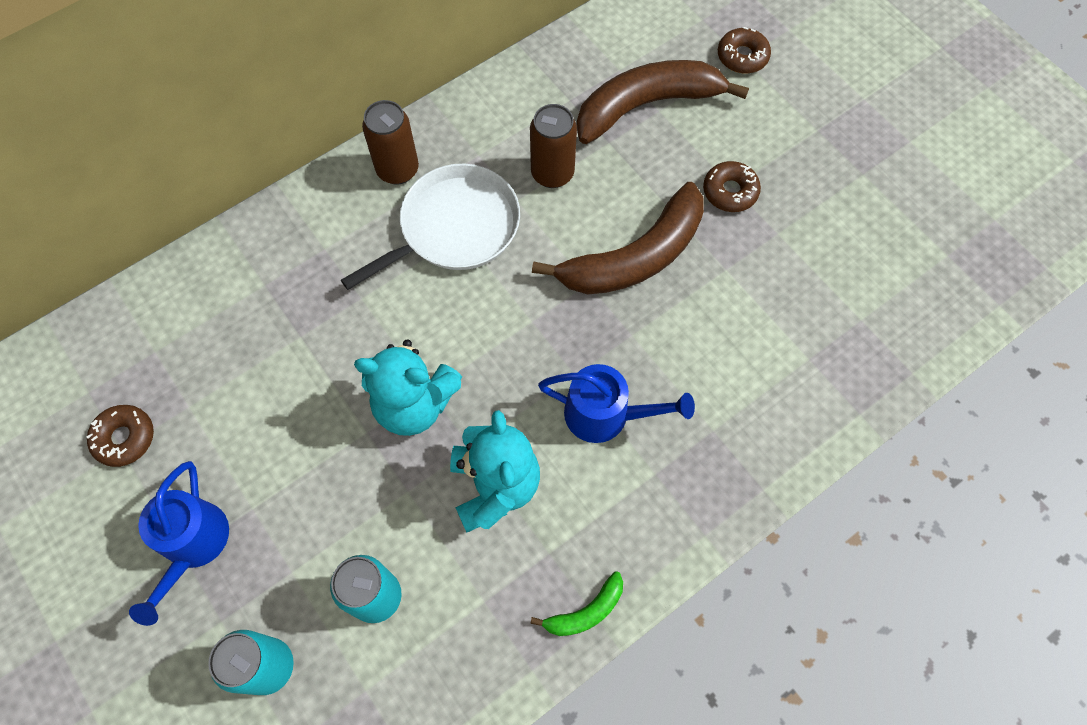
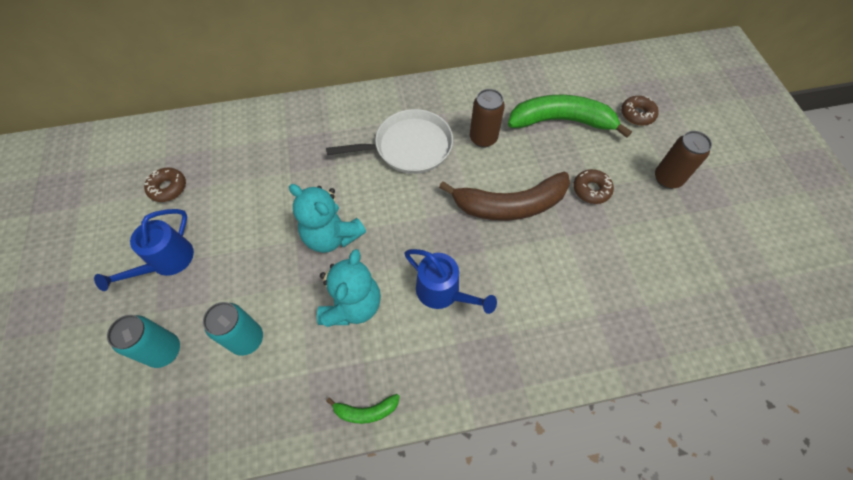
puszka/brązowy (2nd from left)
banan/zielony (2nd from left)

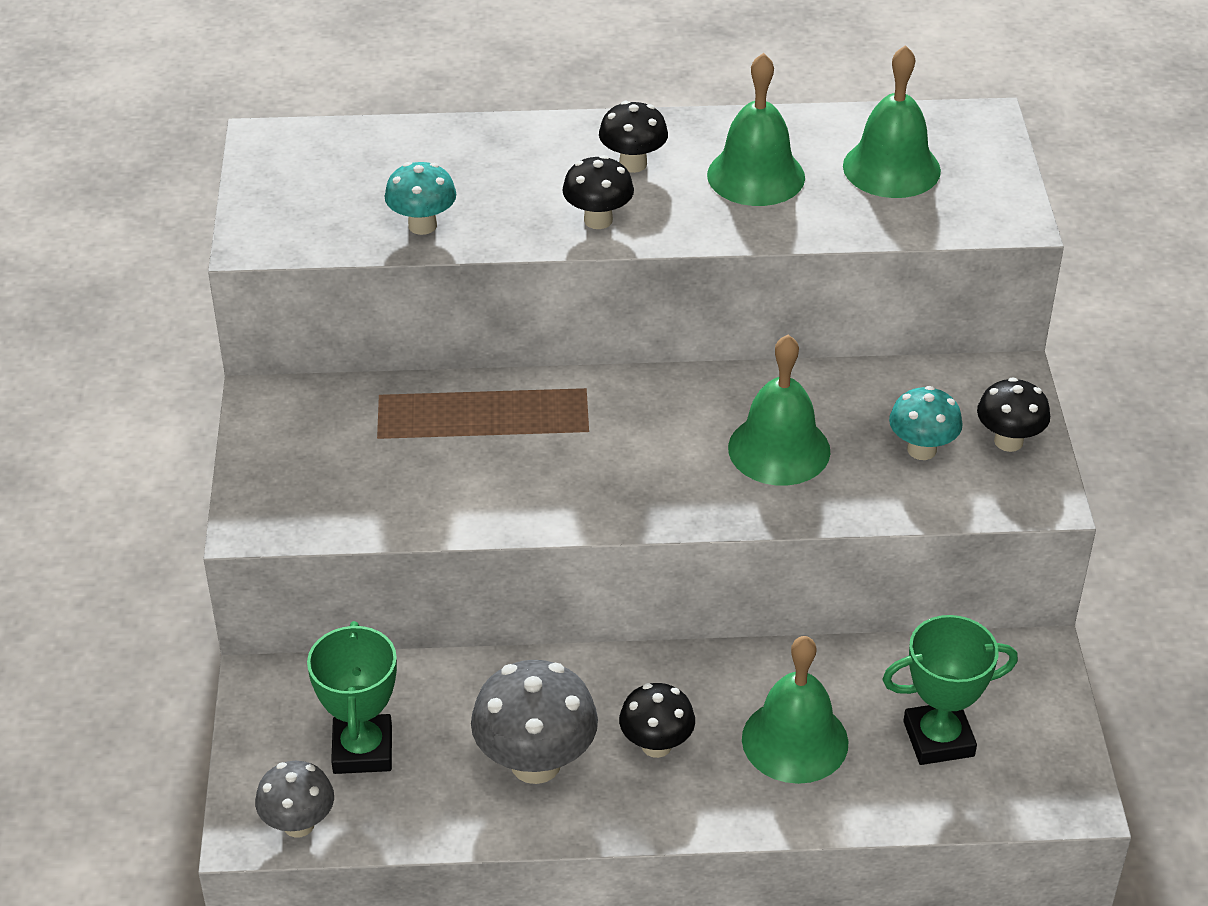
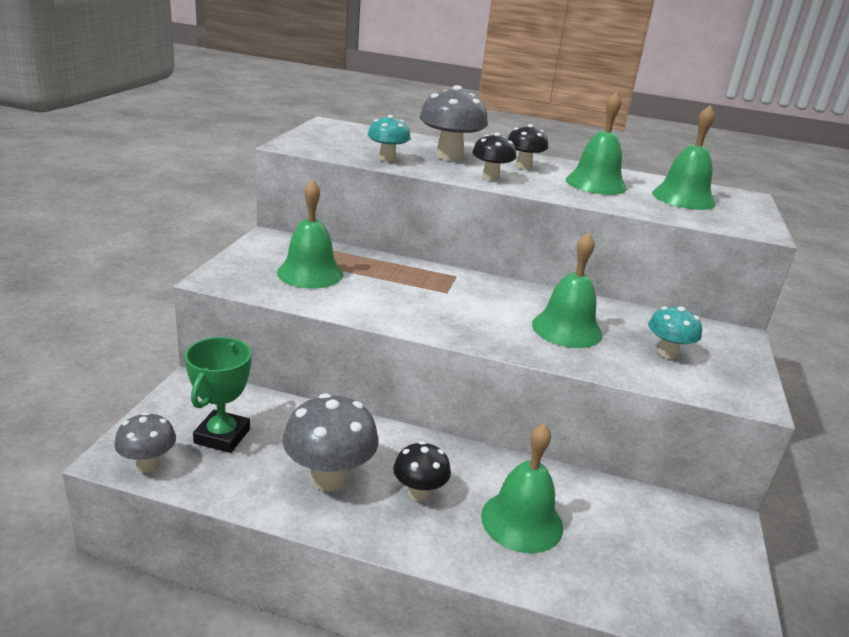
puchar/zielony (2nd from left in the first image)
grzyb/czarny (4th from left in the first image)
dzwonek/zielony (1st from left)
grzyb/szary (3rd from left)

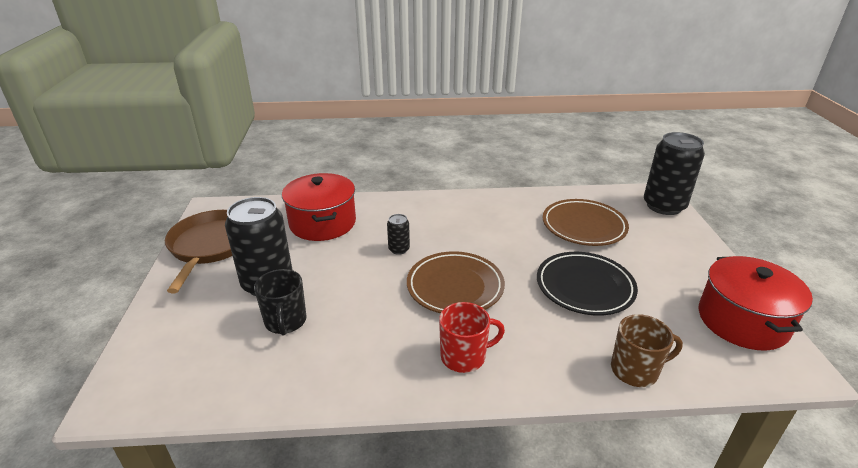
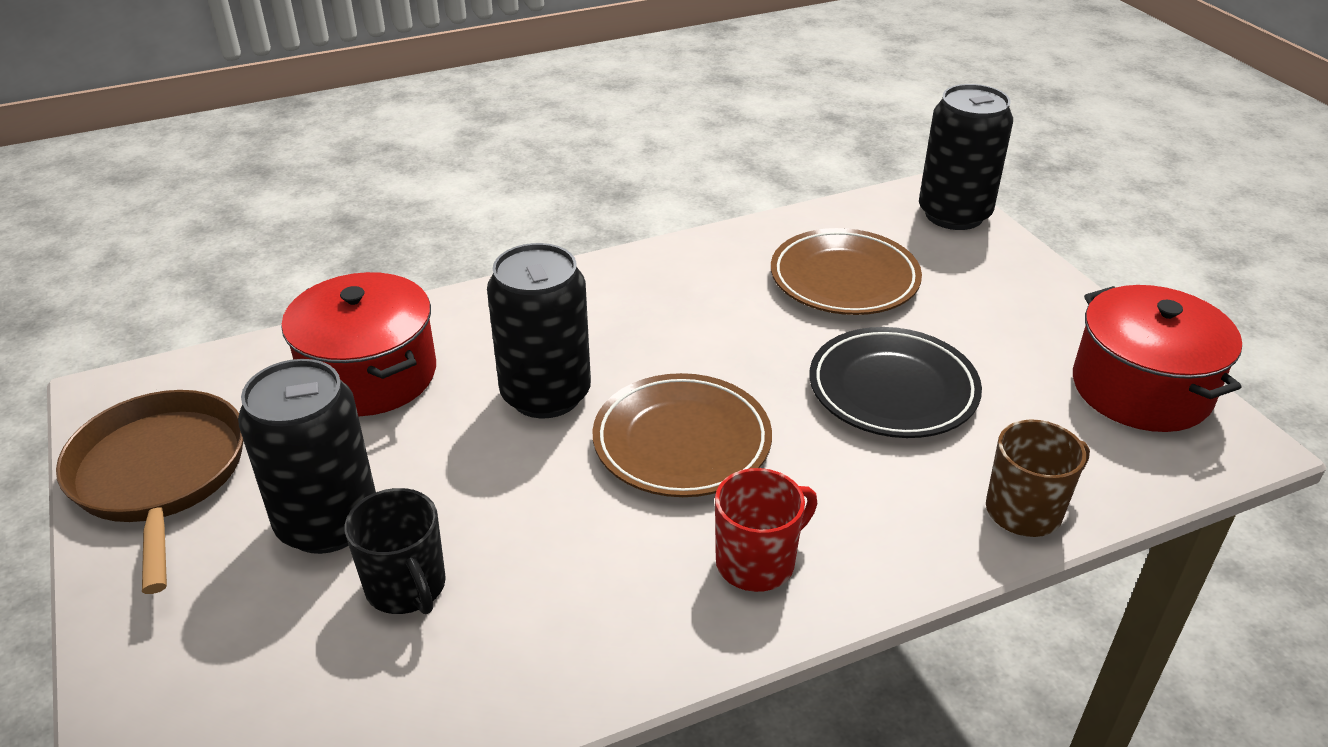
puszka/czarny (2nd from left)

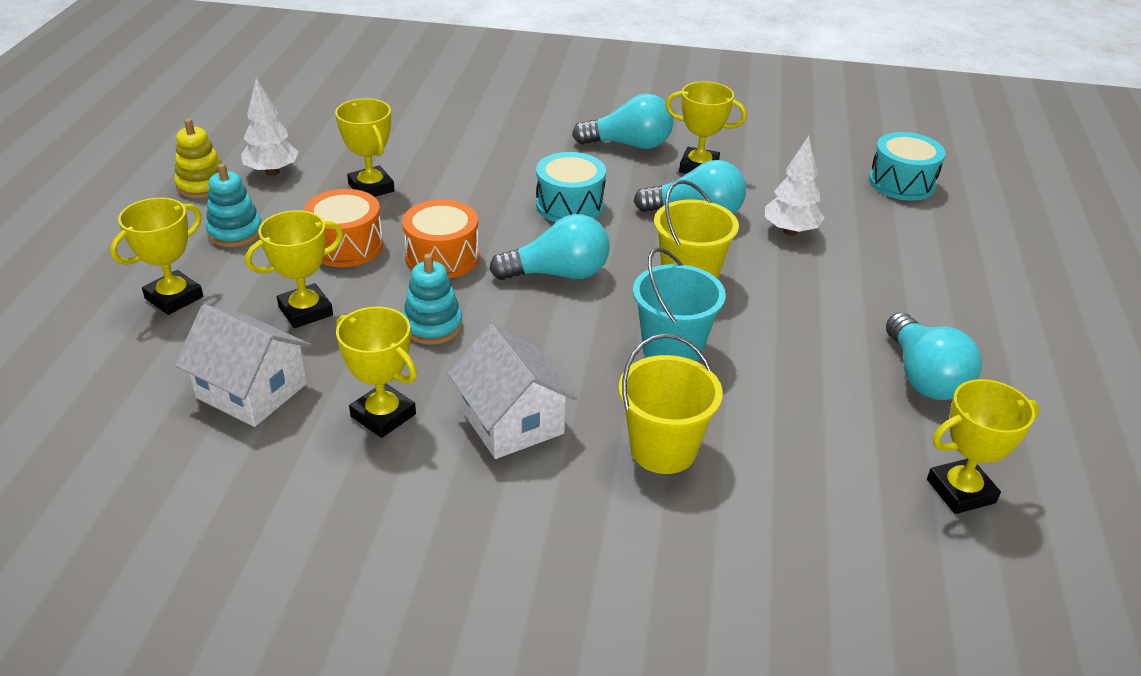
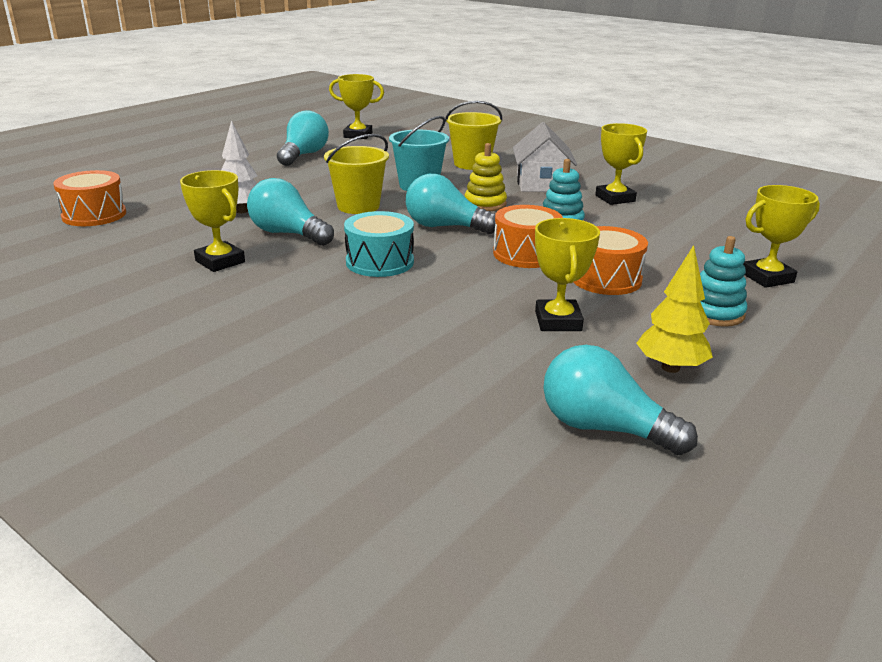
domek/biały (1st from left in the first image)
puchar/żółty (2nd from left in the first image)
zabawka nakładanka/żółty
żarówka/turkusowy (4th from left)
drzewko/żółty
bęben/pomarańczowy (1st from left)

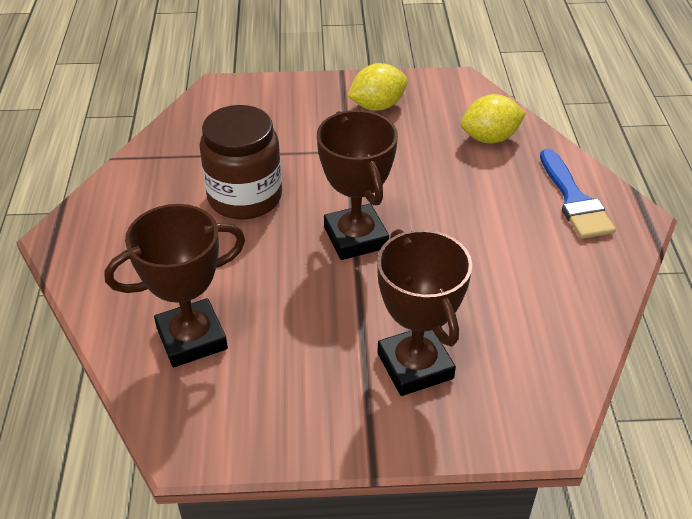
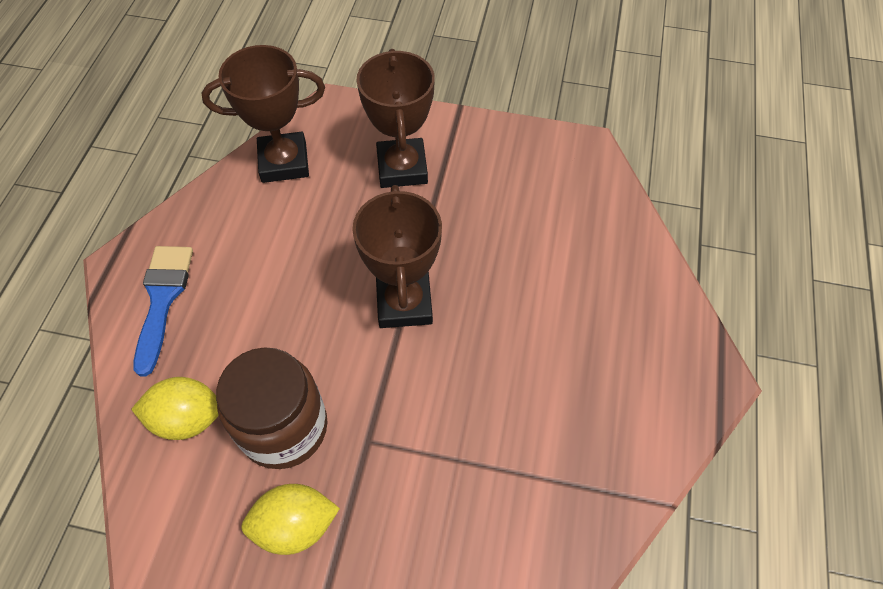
puchar/brązowy (1st from left)
słoik/brązowy

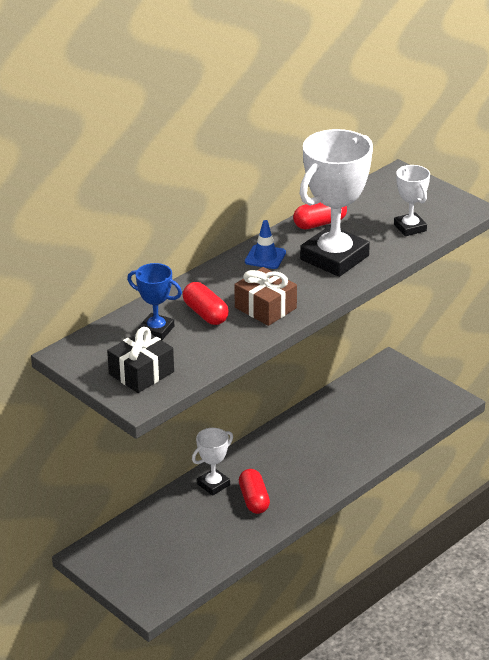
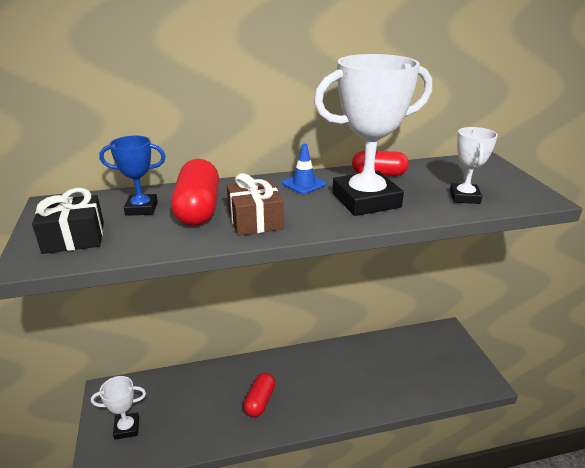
puchar/biały (1st from left)
puchar/niebieski
kapsułka/czerwony (1st from left)

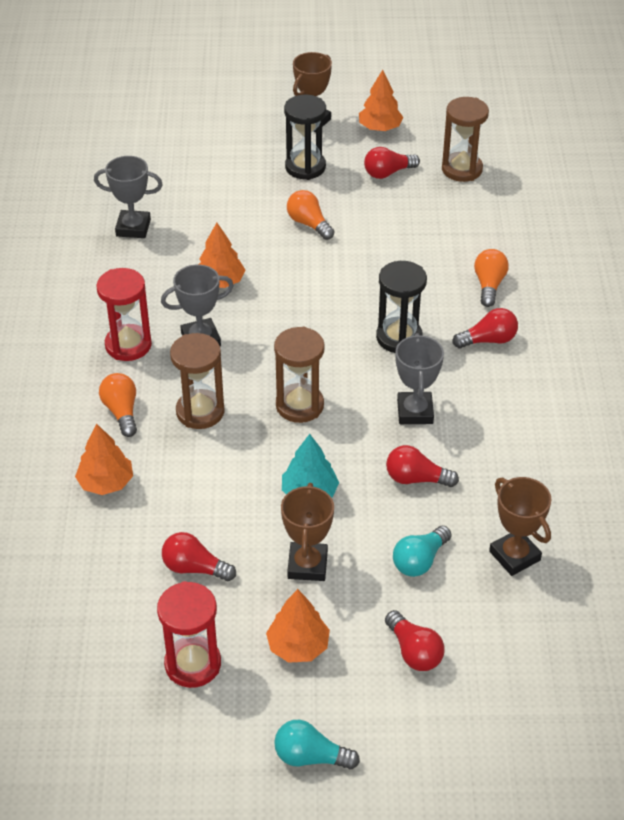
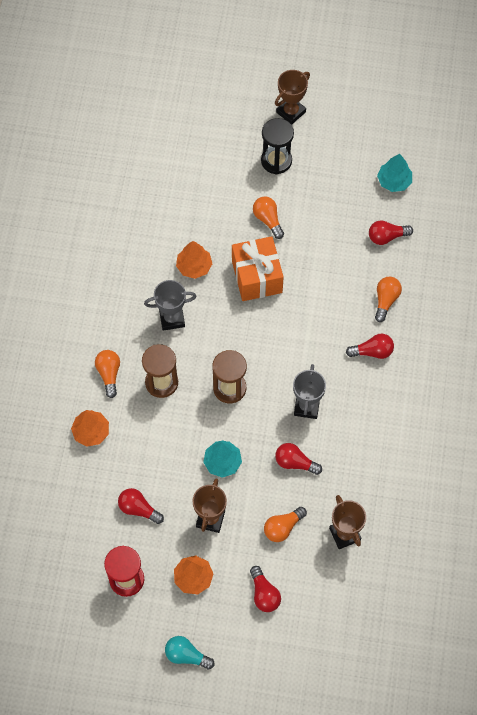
puchar/szary (1st from left in the first image)
klepsydra/czerwony (1st from left in the first image)
drzewko/pomarańczowy (4th from left in the first image)
klepsydra/czarny (2nd from left in the first image)
prezent/pomarańczowy
żarówka/czerwony (5th from left)
drzewko/turkusowy (2nd from left)
żarówka/pomarańczowy (3rd from left)

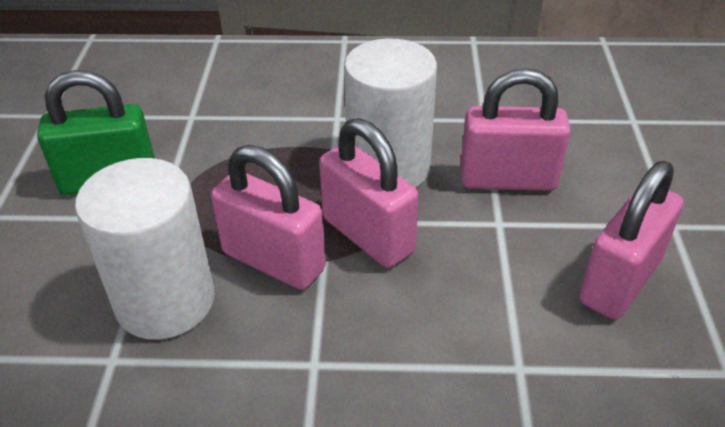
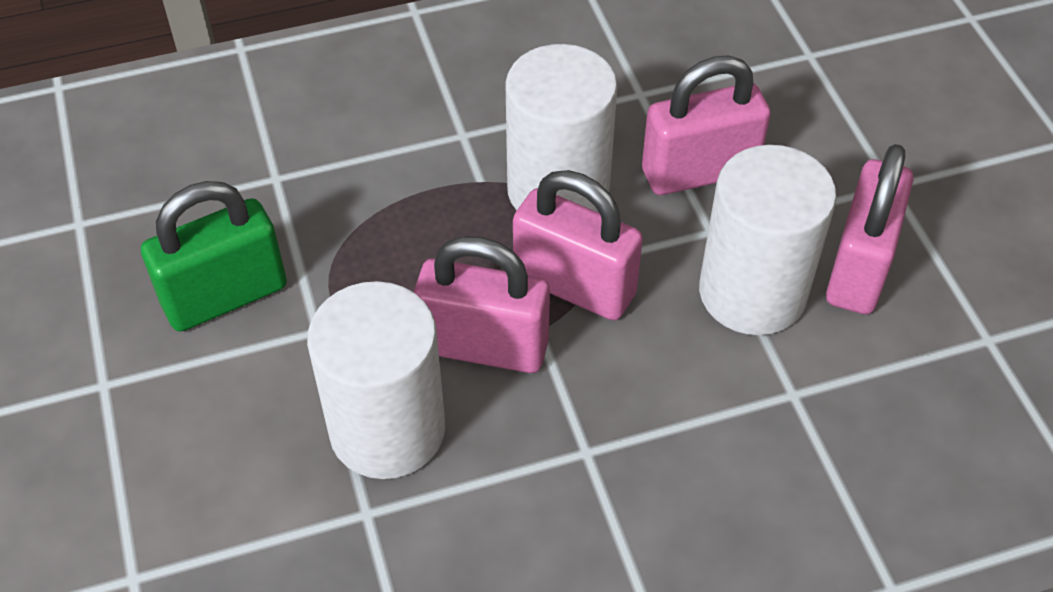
walec/biały (3rd from left)

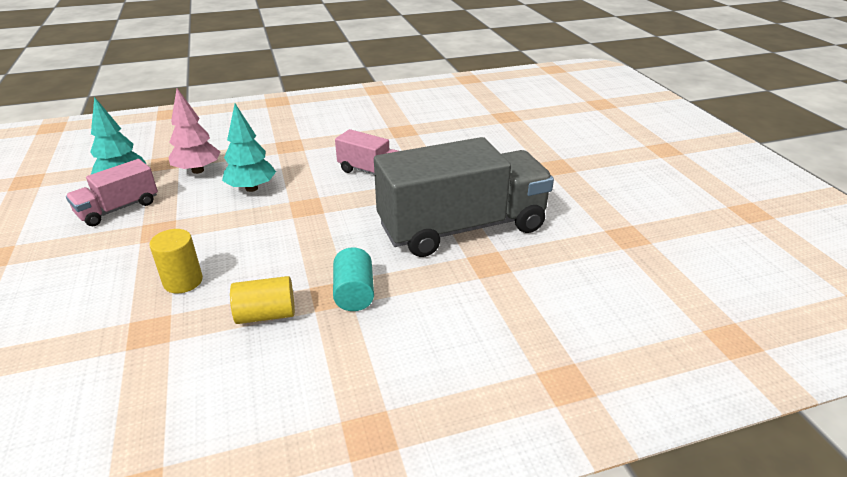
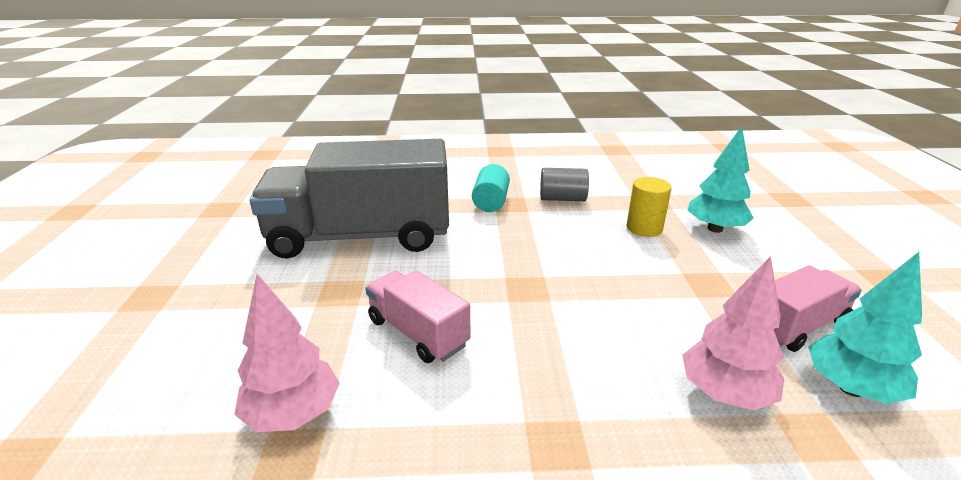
drzewko/różowy (1st from left)
drzewko/turkusowy (1st from left)
walec/szary

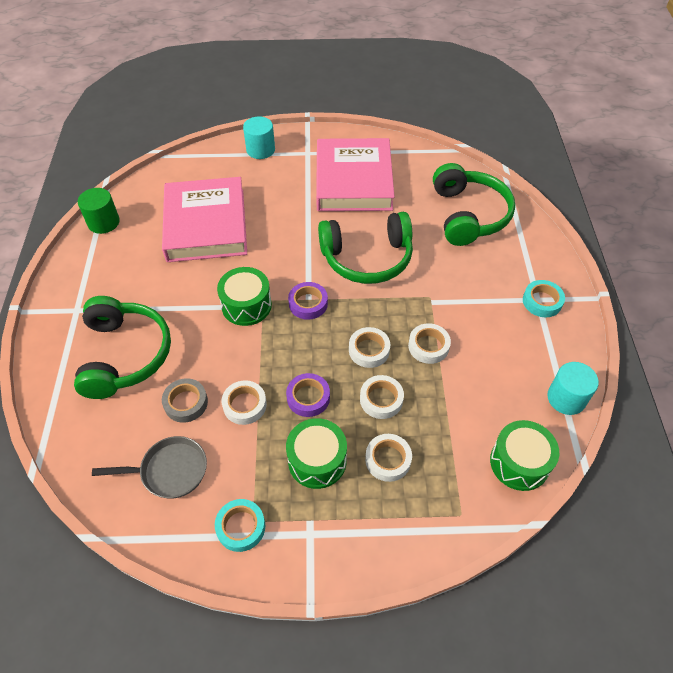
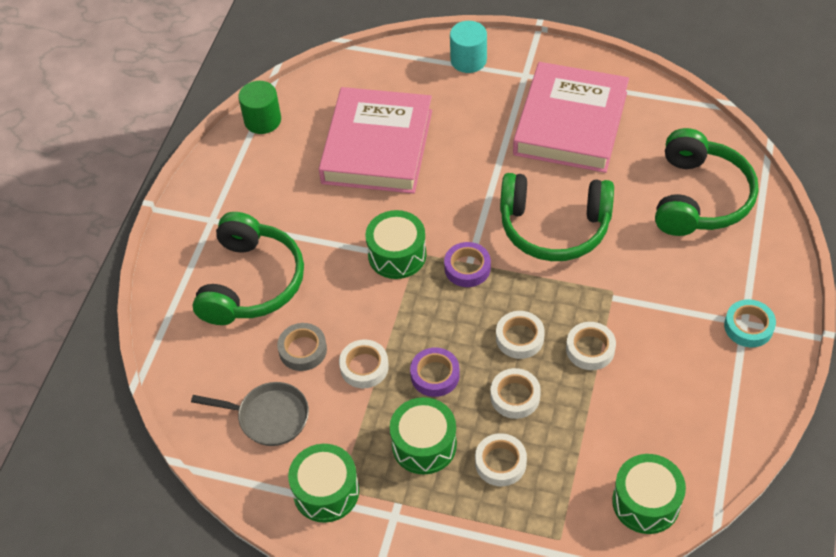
walec/turkusowy (2nd from left in the first image)
bęben/zielony (1st from left)

